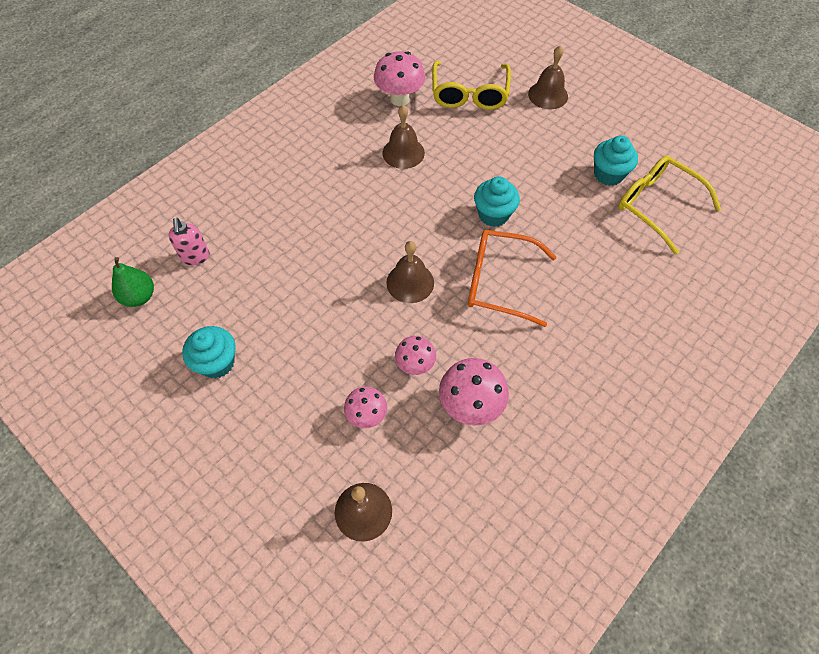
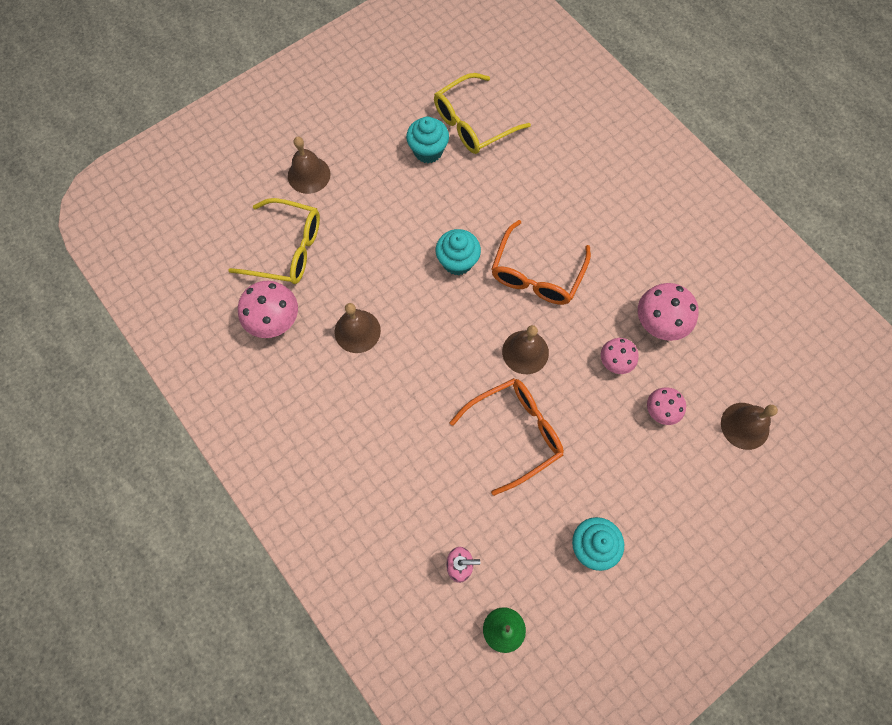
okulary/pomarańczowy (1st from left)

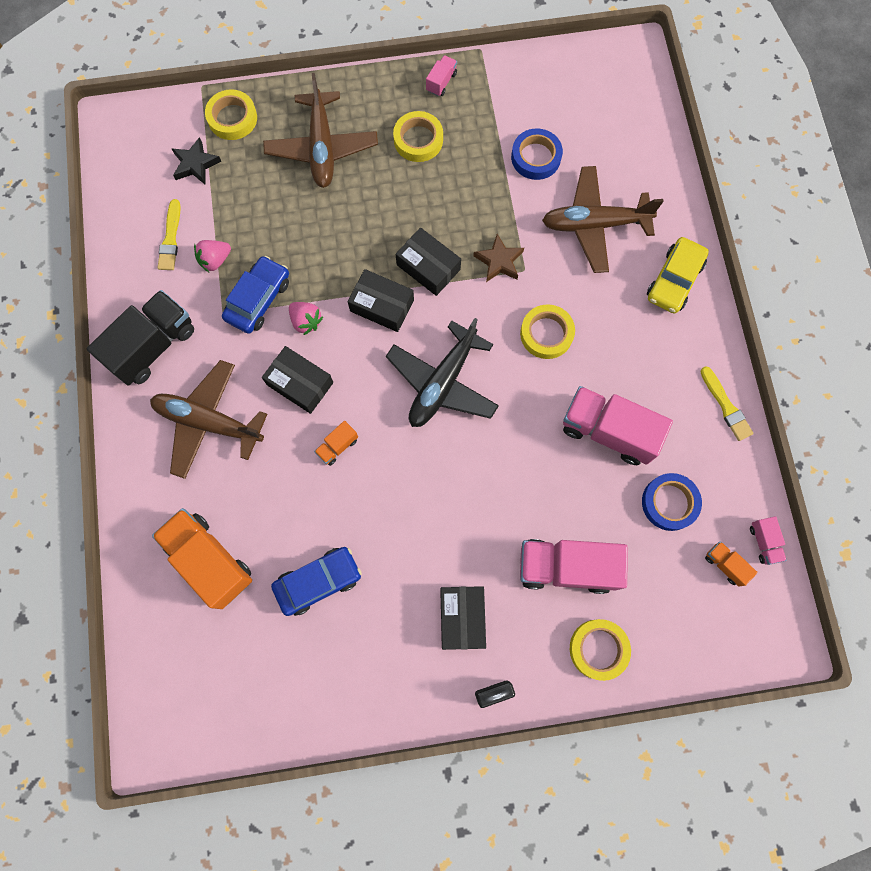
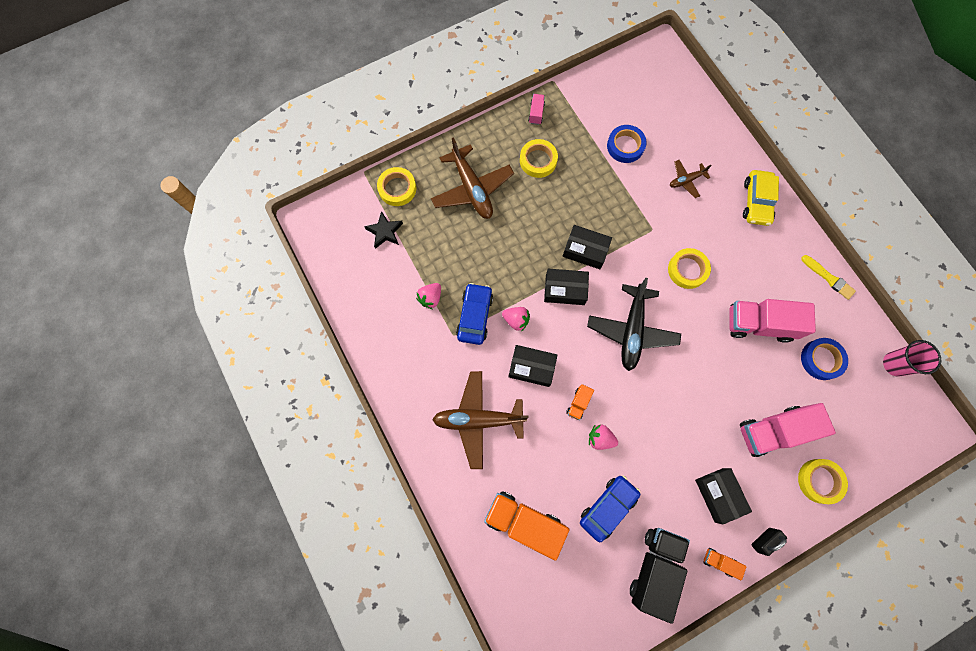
pędzel/żółty (1st from left in the first image)
gwiazda/brązowy
truskawka/różowy (3rd from left)
ciężarówka/czarny
ciężarówka/pomarańczowy (3rd from left)
szklanka/różowy
samolot/brązowy (3rd from left)

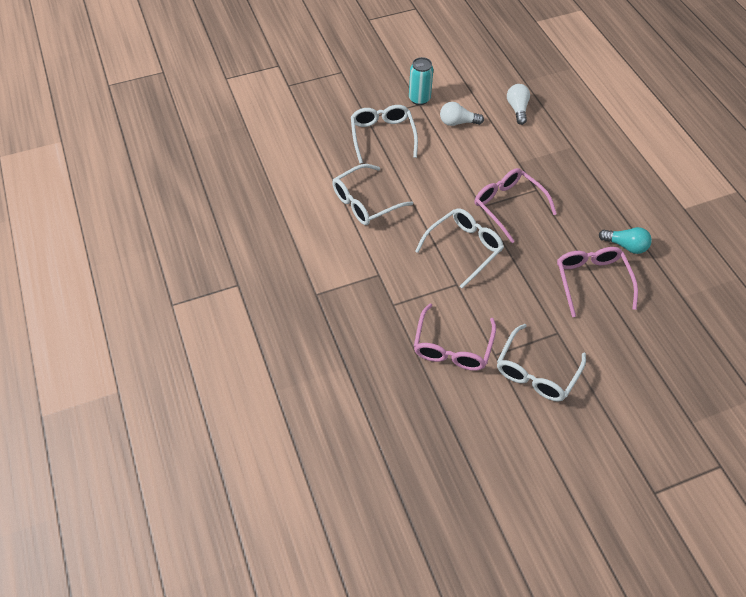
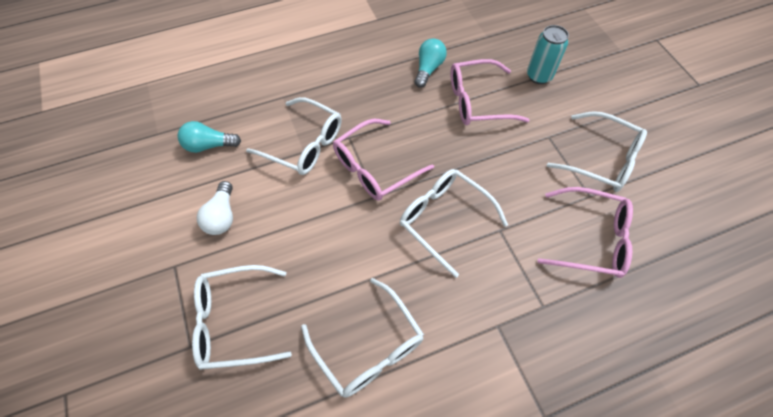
okulary/biały (2nd from left)
puszka/turkusowy
żarówka/turkusowy (1st from left)

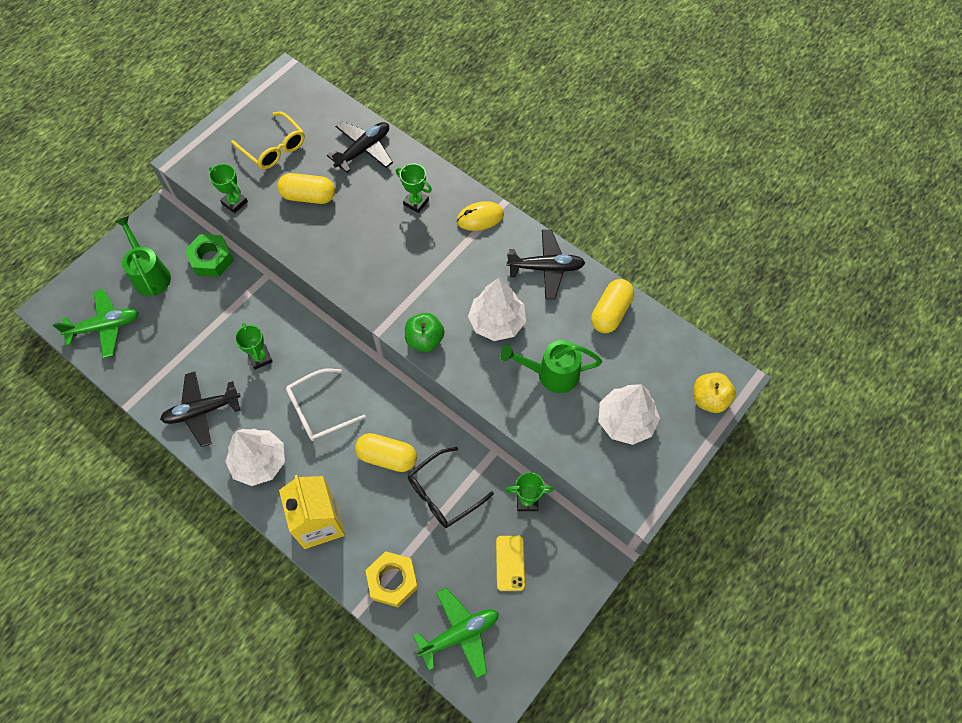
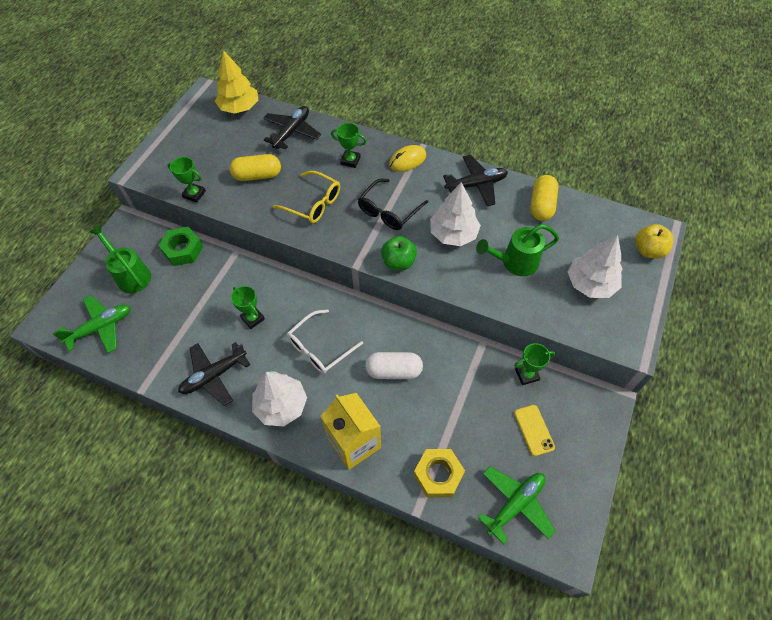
drzewko/żółty
okulary/żółty
okulary/czarny
kapsułka/biały

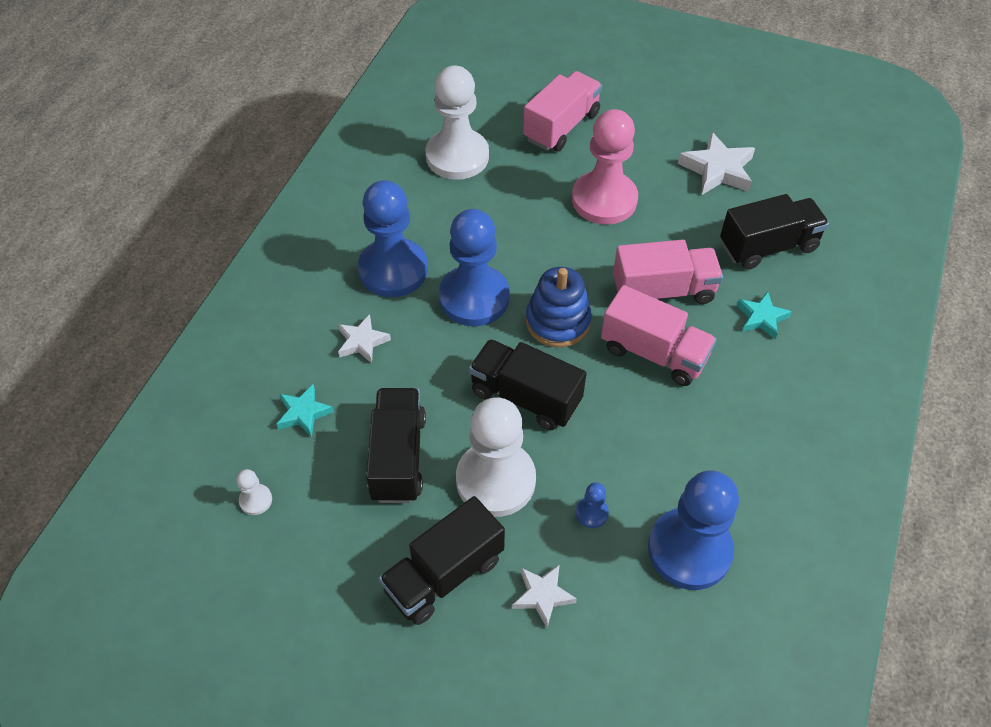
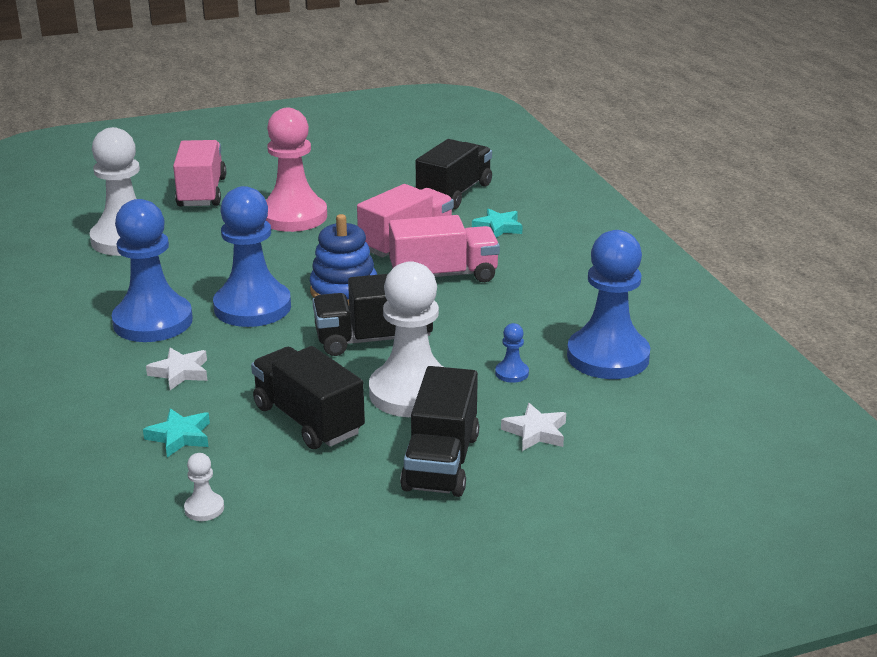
gwiazda/biały (3rd from left in the first image)

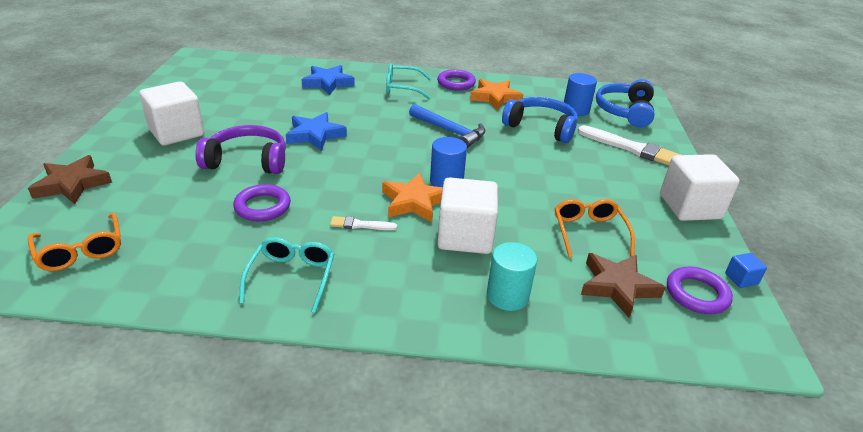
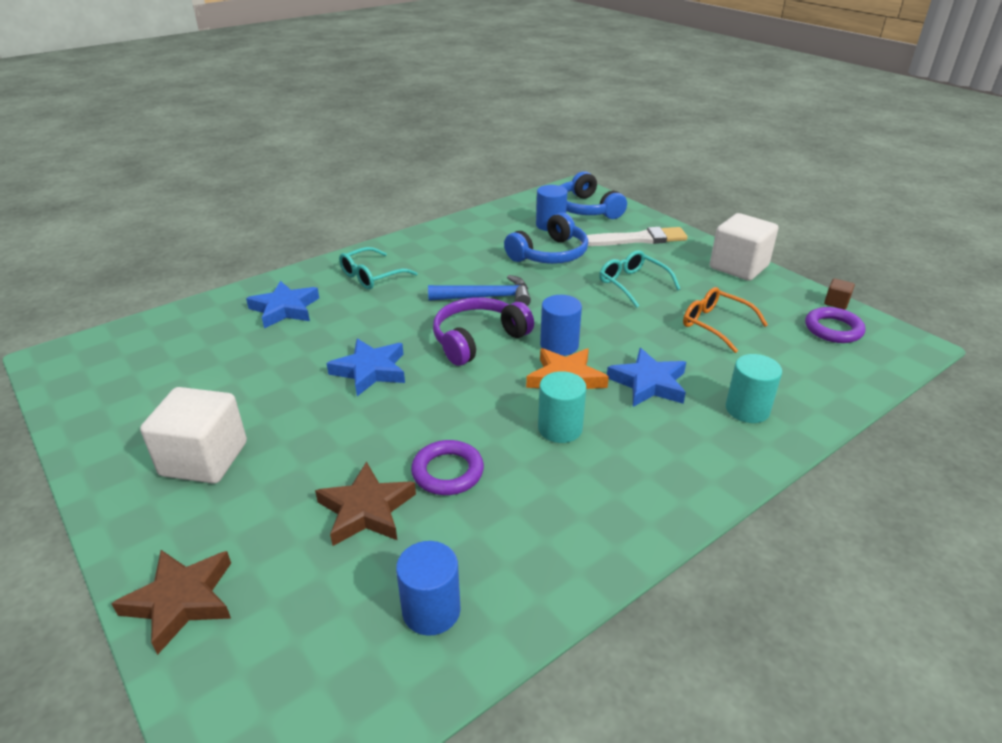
okulary/pomarańczowy (1st from left in the first image)
pierścień/fioletowy (2nd from left in the first image)
gwiazda/pomarańczowy (2nd from left in the first image)
walec/niebieski (1st from left)
słuchawki/fioletowy
okulary/turkusowy (2nd from left)
gwiazda/brązowy (2nd from left)
walec/turkusowy (1st from left)
gwiazda/niebieski (3rd from left)
sześcian/brązowy
słuchawki/niebieski (1st from left)

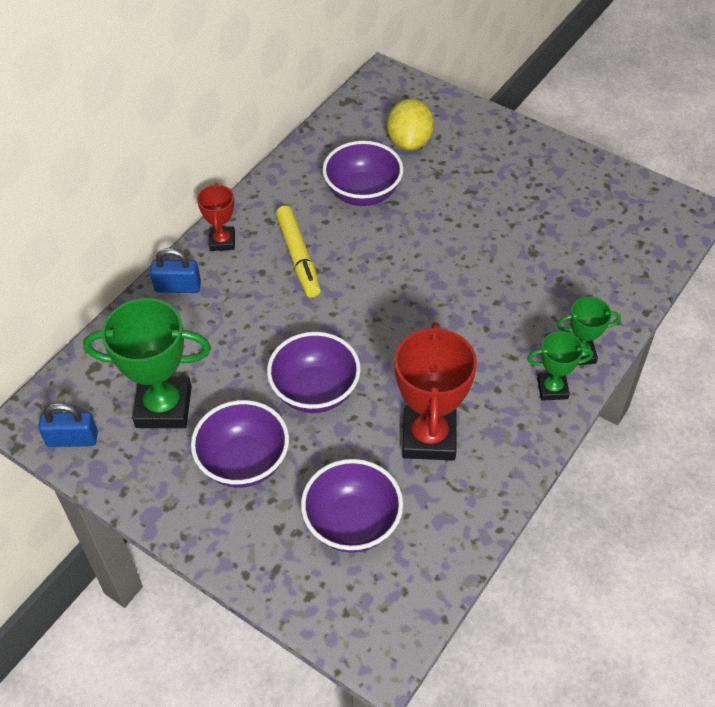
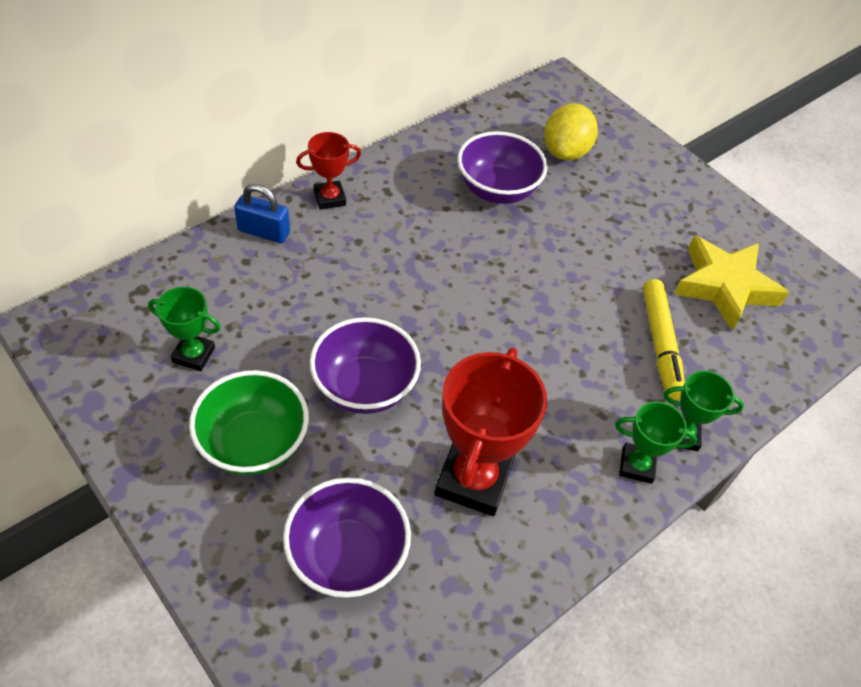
kłódka/niebieski (1st from left in the first image)
gwiazda/żółty
flamaster/żółty
miska/zielony
puchar/czerwony (1st from left)
puchar/zielony (1st from left)

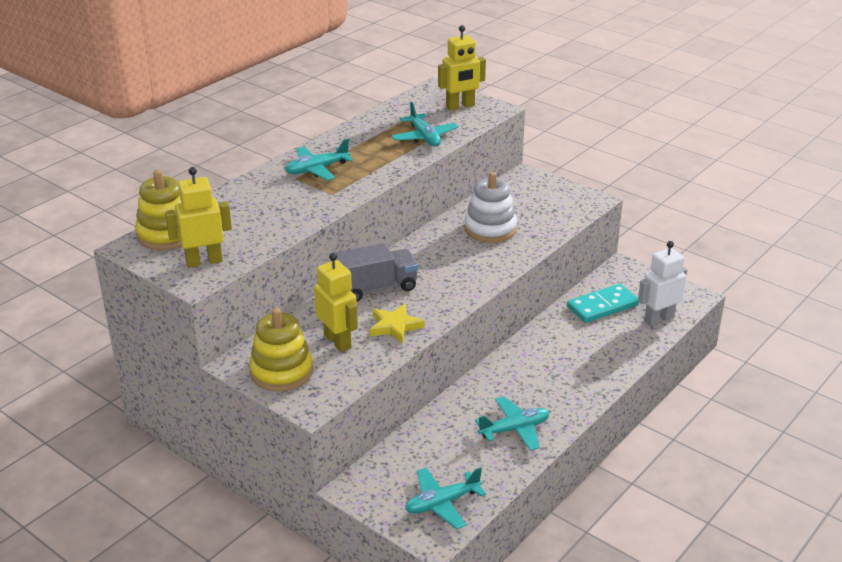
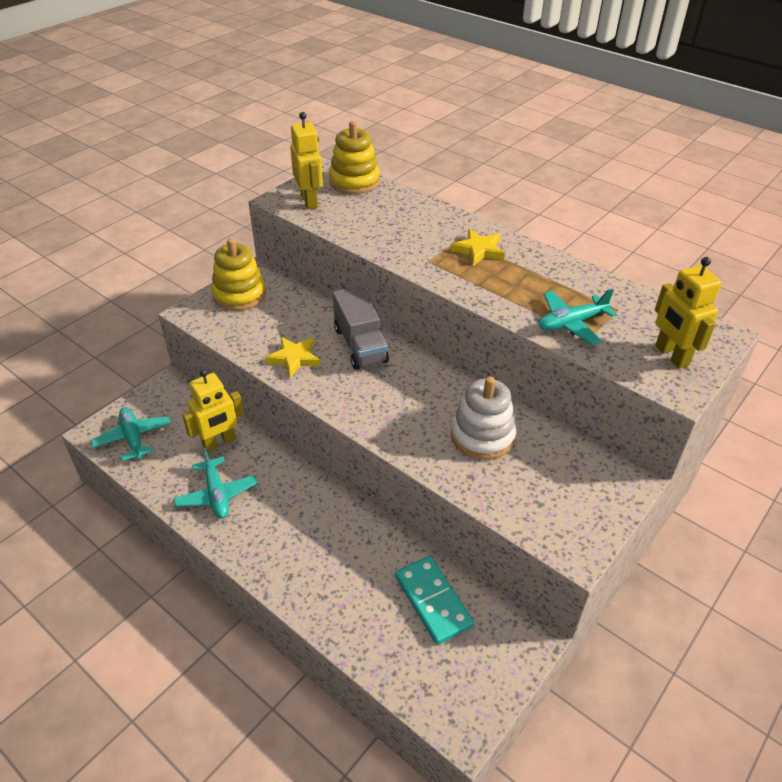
robot/biały
robot/żółty (1st from left)
gwiazda/żółty (2nd from left)

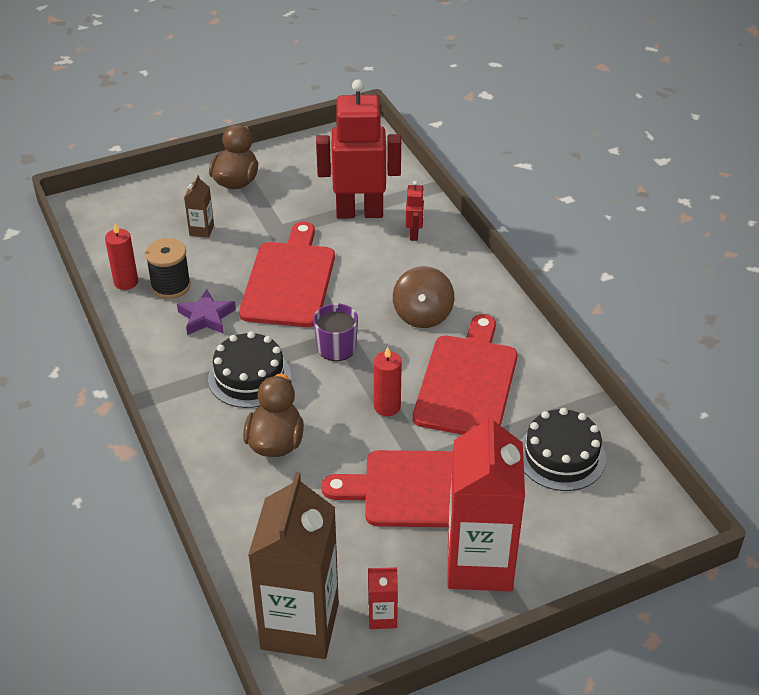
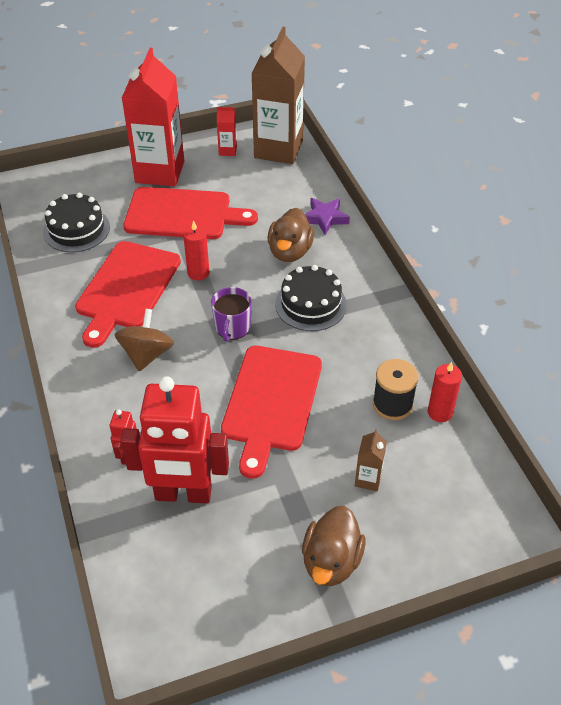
gwiazda/fioletowy

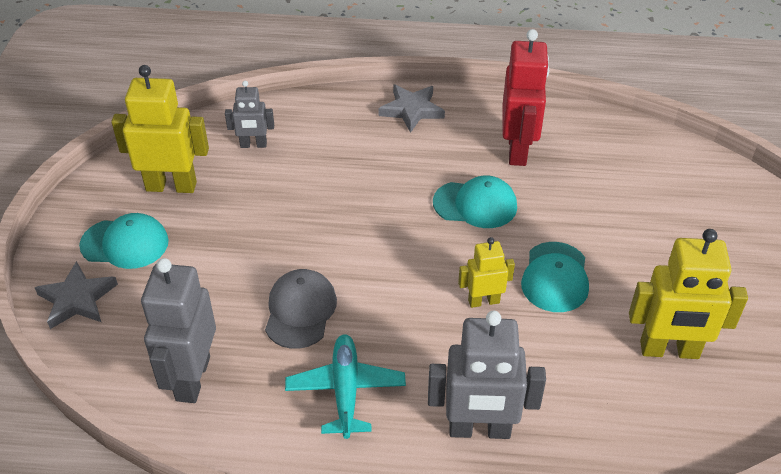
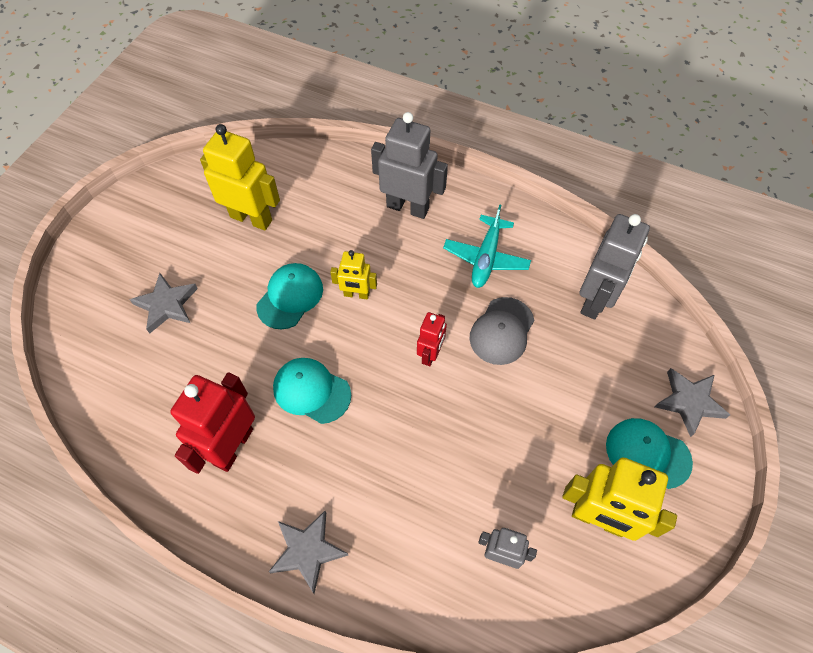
gwiazda/szary (1st from left)
robot/czerwony (2nd from left)

